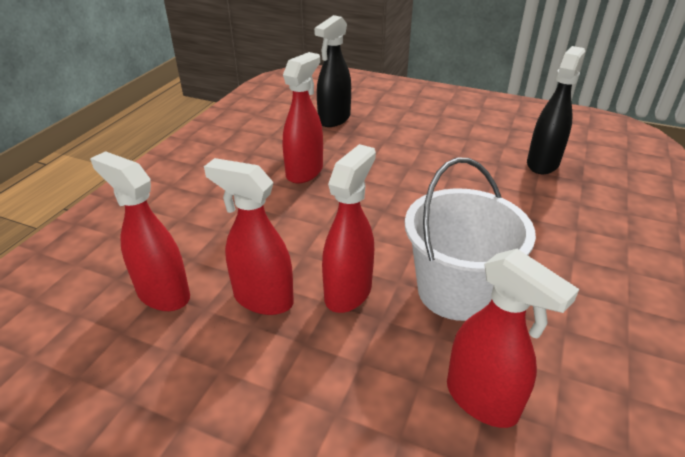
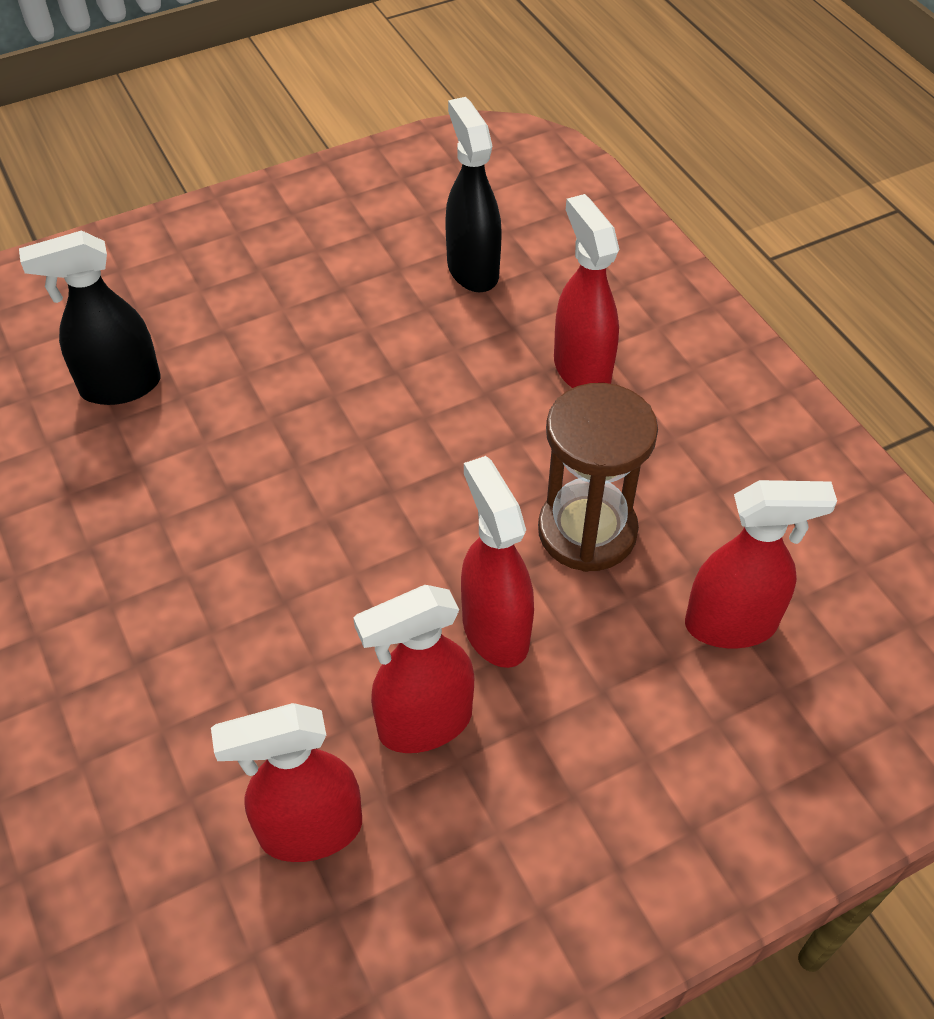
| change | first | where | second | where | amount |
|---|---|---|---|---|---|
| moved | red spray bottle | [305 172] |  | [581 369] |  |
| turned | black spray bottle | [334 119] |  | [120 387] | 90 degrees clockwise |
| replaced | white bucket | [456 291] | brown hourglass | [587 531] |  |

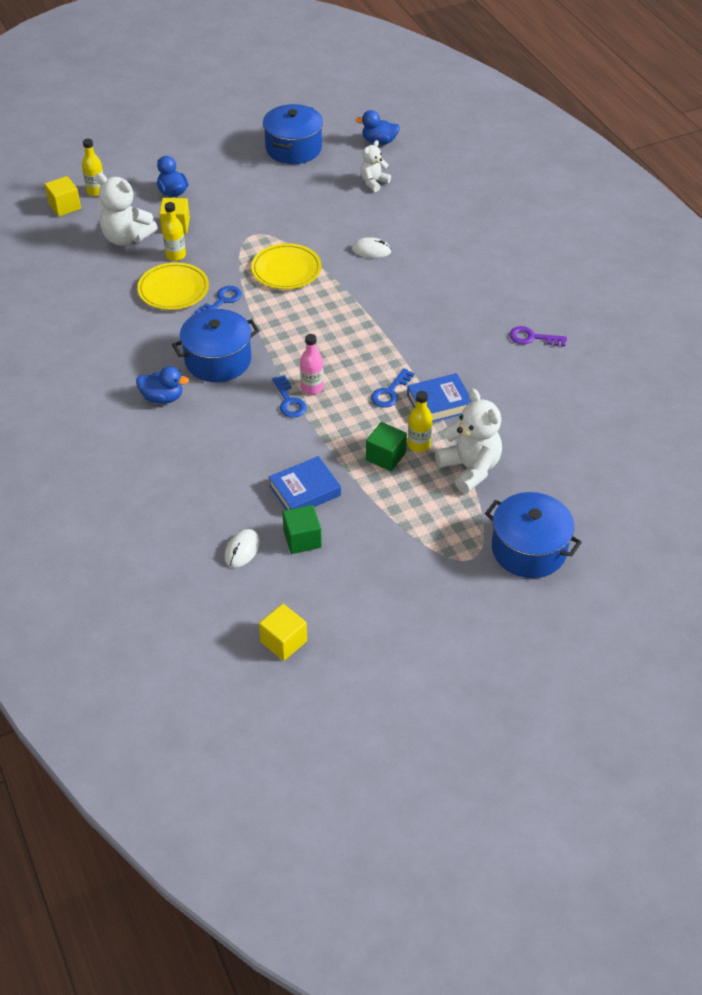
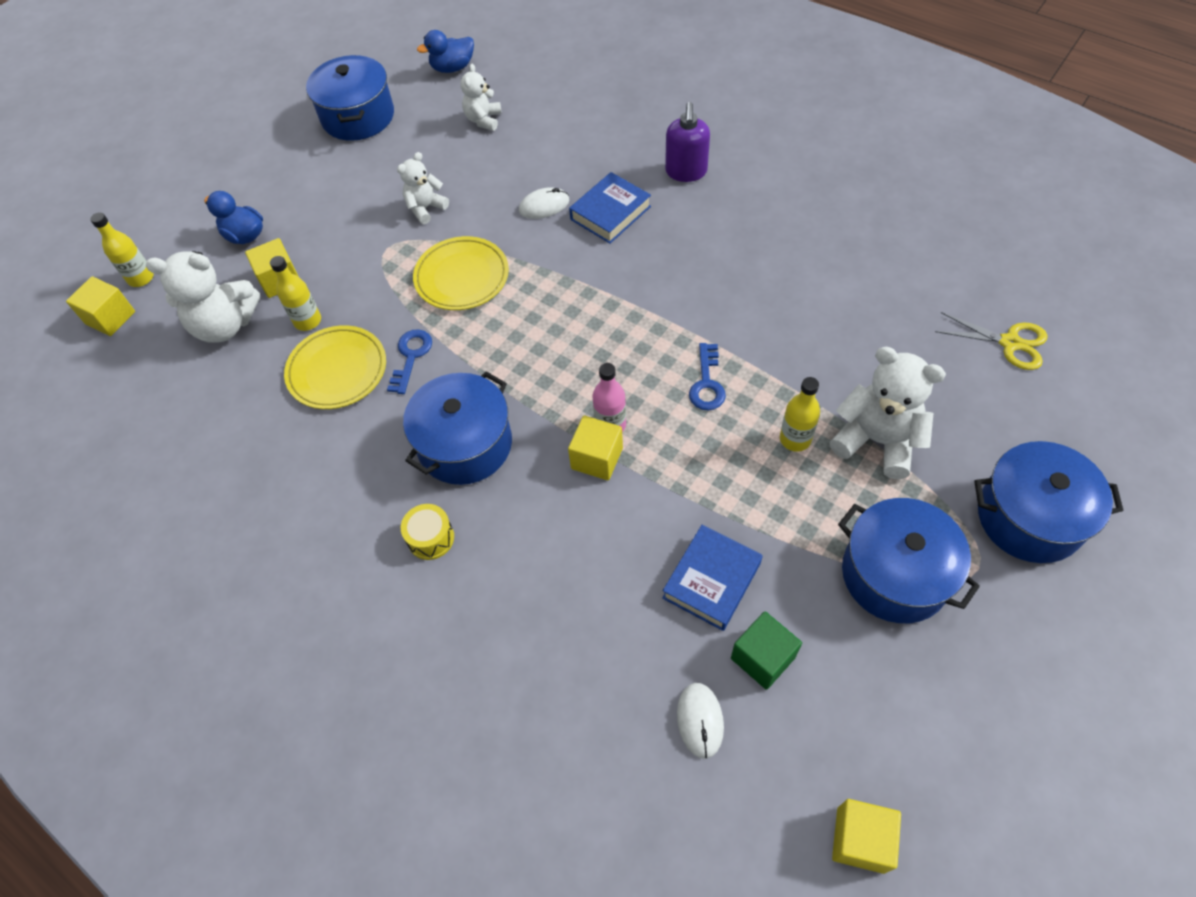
| change | first | where | second | where | amount |
|---|---|---|---|---|---|
| replaced | blue duck | [162 398] | yellow drum | [431 538] |  |
| replaced | blue key | [289 401] | yellow cube | [597 458] |  |
| removed | green cube | [385 457] |  |  |  |
| moved | blue book | [439 403] |  | [610 213] |  |
| removed | purple key | [532 338] |  |  |  |
| added |  |  | white teddy bear | [426 208] |  |
| added |  |  | purple soap dispenser | [686 172] |  |
| added |  |  | blue pot | [895 574] |  |
| added |  |  | yellow scissors | [1010 343] |  |

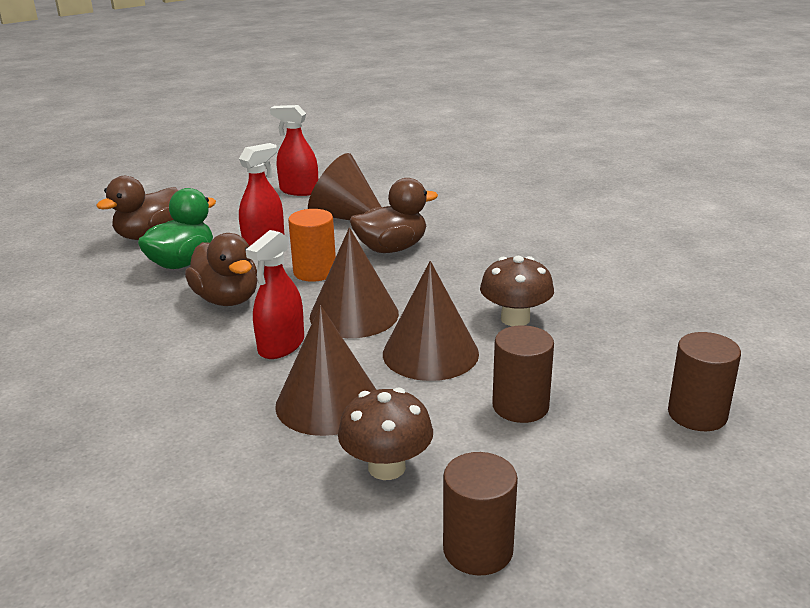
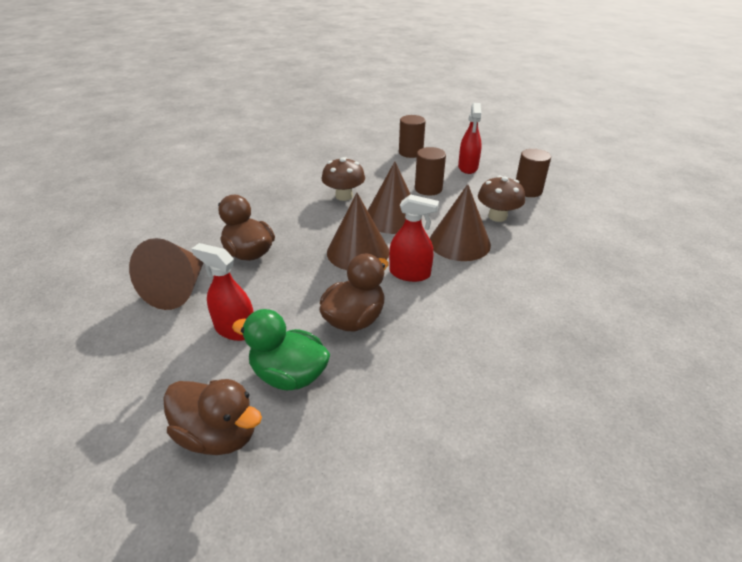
| change | first | where | second | where | amount |
|---|---|---|---|---|---|
| moved | red spray bottle | [299 191] |  | [468 167] |  |
| removed | orange cylinder | [315 272] |  |  |  |

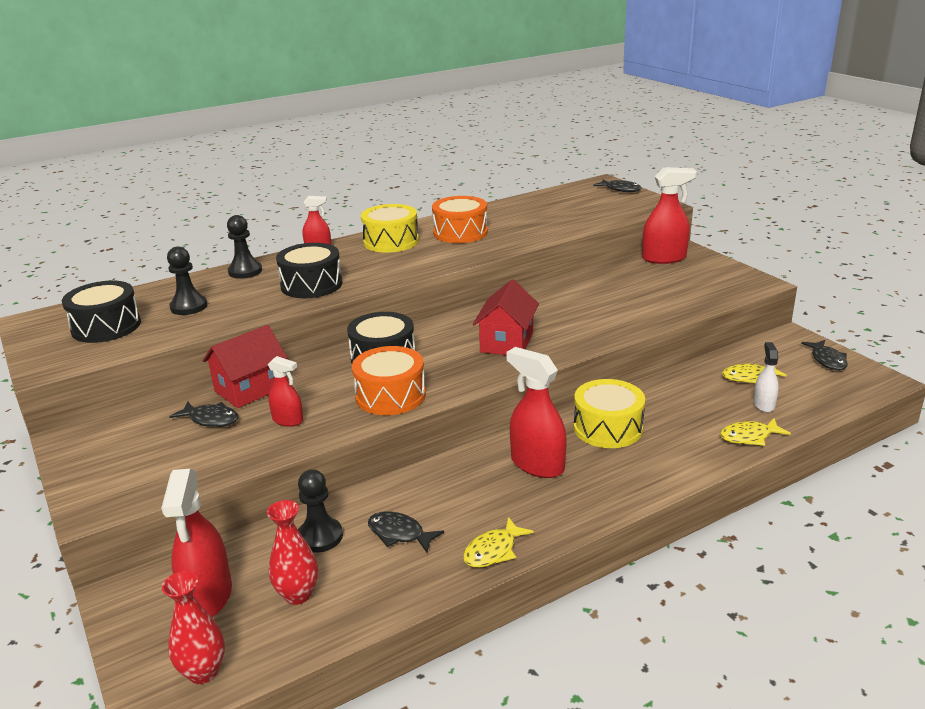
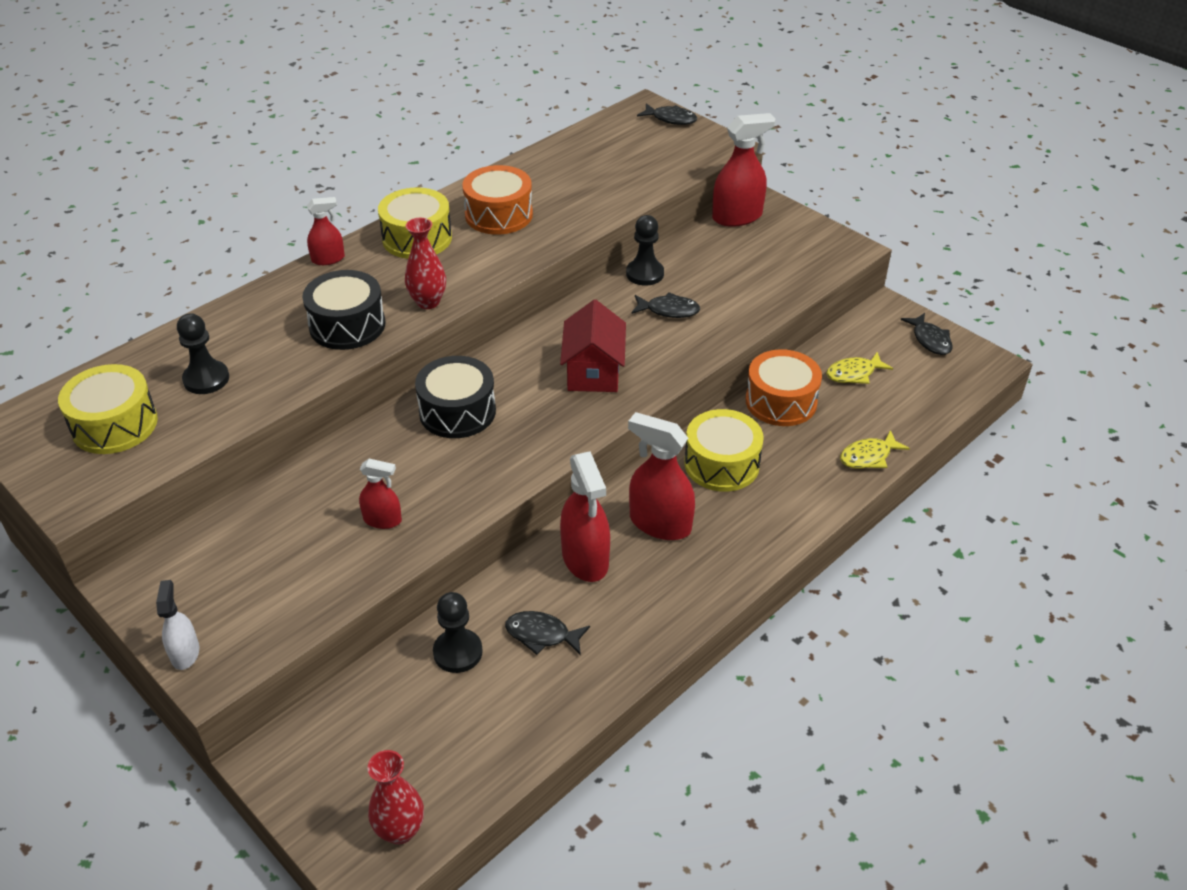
| change | first | where | second | where | amount |
|---|---|---|---|---|---|
| recoloured | black drum | [106 326] | yellow drum | [115 425] |  |
| moved | red spray bottle | [208 596] |  | [585 559] |  |
| moved | black fish | [211 419] |  | [668 310] |  |
| removed | red house | [250 389] |  |  |  |
| moved | black pawn | [245 271] |  | [645 274] |  |
| moved | red vase | [298 594] |  | [428 302] |  |
| moved | orange drum | [390 396] |  | [781 401] |  |
| removed | yellow fish | [493 551] |  |  |  |
| moved | white spray bottle | [764 404] |  | [185 653] |  |

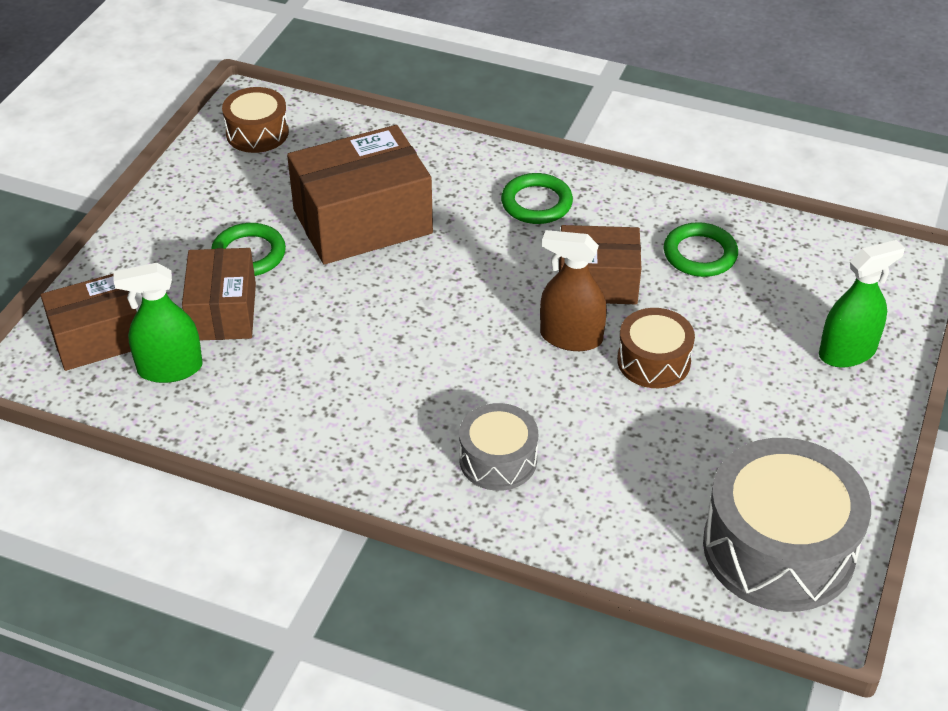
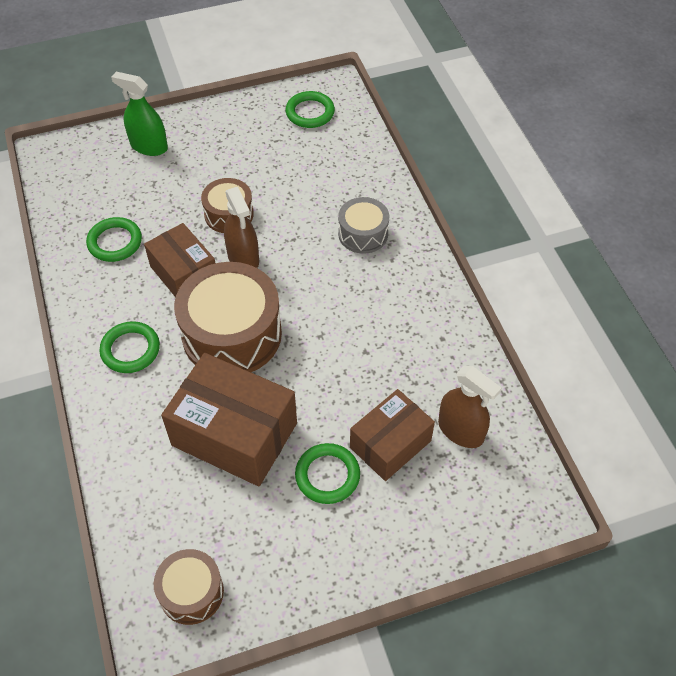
| change | first | where | second | where | amount |
|---|---|---|---|---|---|
| removed | brown box | [97 338] |  |  |  |
| recoloured | green spray bottle | [170 369] | brown spray bottle | [460 430] |  |
| replaced | grey drum | [778 548] | green ring | [310 112] |  |
| added |  |  | brown drum | [232 334] |  |

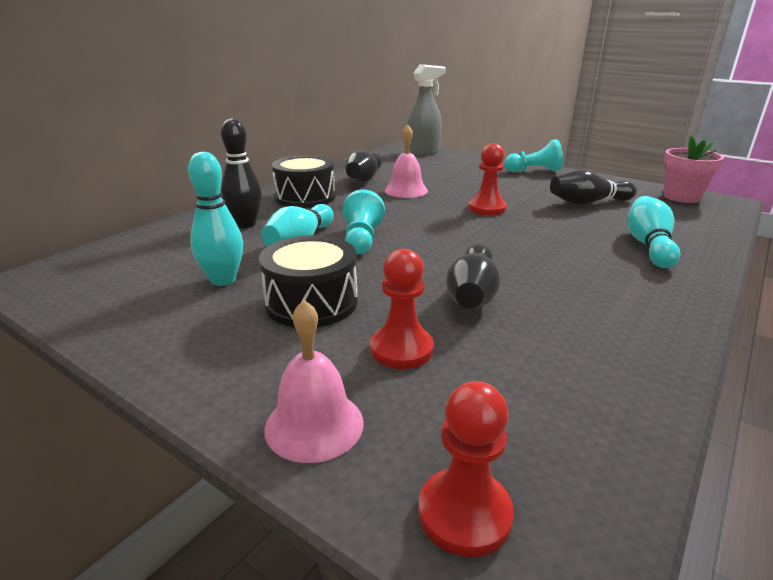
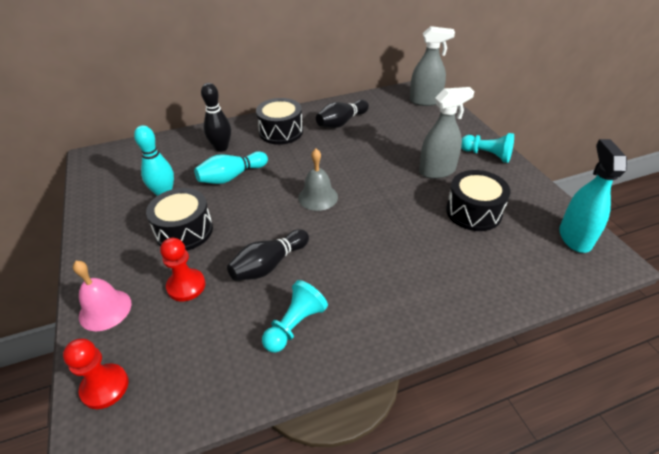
| change | first | where | second | where | amount |
|---|---|---|---|---|---|
| moved | turquoise pawn | [361 239] |  | [295 325] |  |
| removed | pink bell | [406 190] |  |  |  |
| removed | red pawn | [487 208] |  |  |  |
| replaced | black bowling pin | [588 203] | black drum | [473 212] |  |
| removed | turquoise bowling pin | [648 245] |  |  |  |
| replaced | pink flower pot | [681 197] | turquoise spray bottle | [574 237] |  |
| added |  |  | grey bell | [318 197] |  |
| added |  |  | grey spray bottle | [437 171] |  |

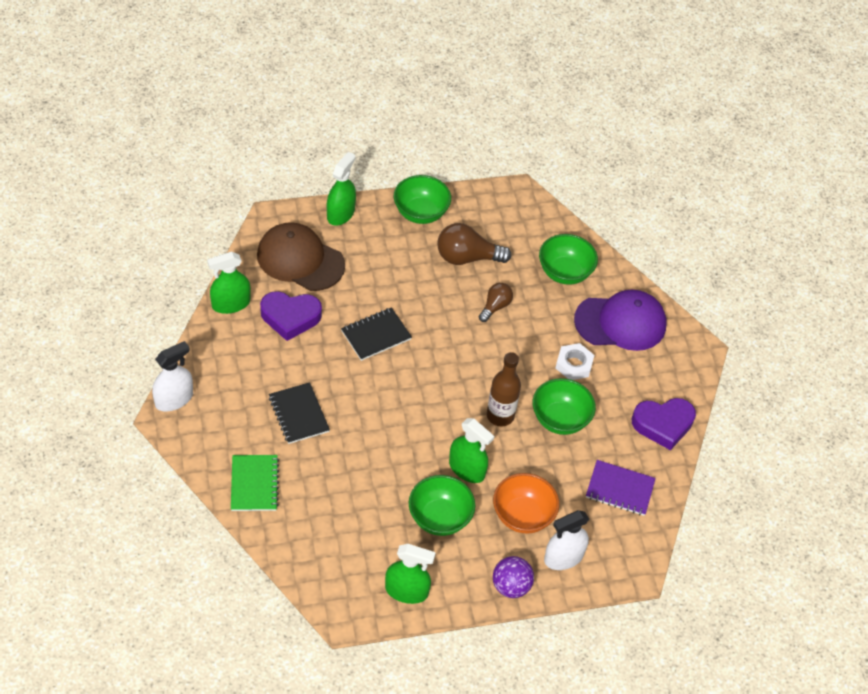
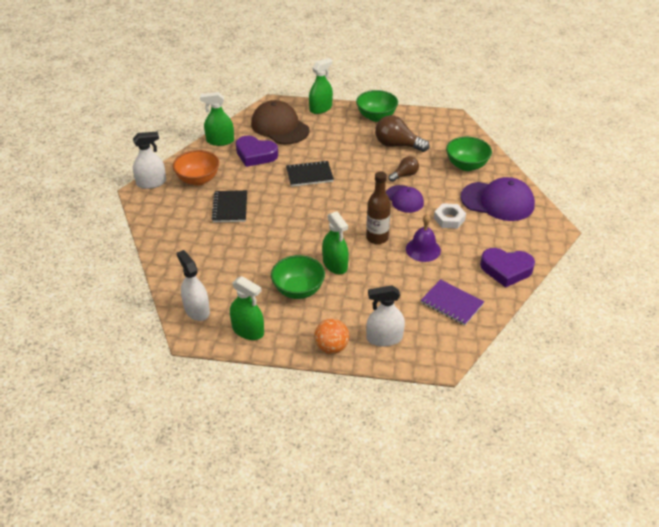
| change | first | where | second | where | amount |
|---|---|---|---|---|---|
| removed | green notebook | [254 484] |  |  |  |
| moved | orange bowl | [522 515] |  | [198 179] |  |
| recoloured | purple ball | [511 586] | orange ball | [331 347] |  |
| replaced | green bowl | [560 419] | purple bell | [423 249] |  |
| added |  |  | white spray bottle | [197 310] |  |
| added |  |  | purple cap | [404 199] |  |

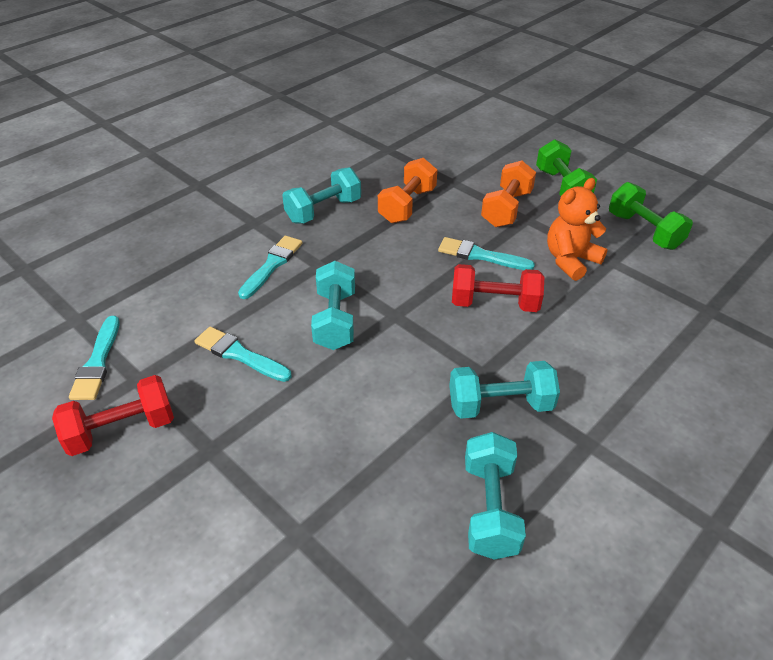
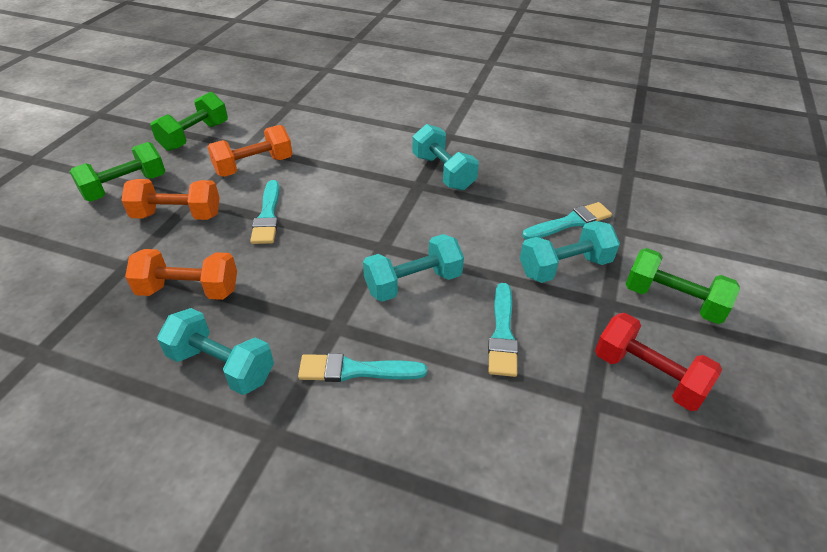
| change | first | where | second | where | amount |
|---|---|---|---|---|---|
| moved | turquoise brush | [97 362] |  | [570 222] |  |
| removed | red dumbbell | [494 304] |  |  |  |
| moved | turquoise dumbbell | [490 508] |  | [564 267] |  |
| replaced | orange teddy bear | [570 260] | orange dumbbell | [254 166] |  |
| added |  |  | green dumbbell | [672 301] |  |

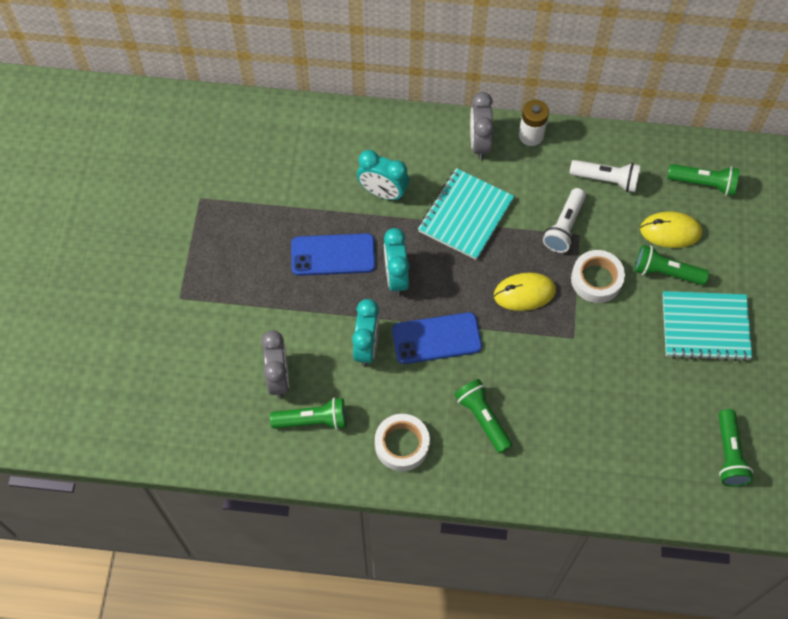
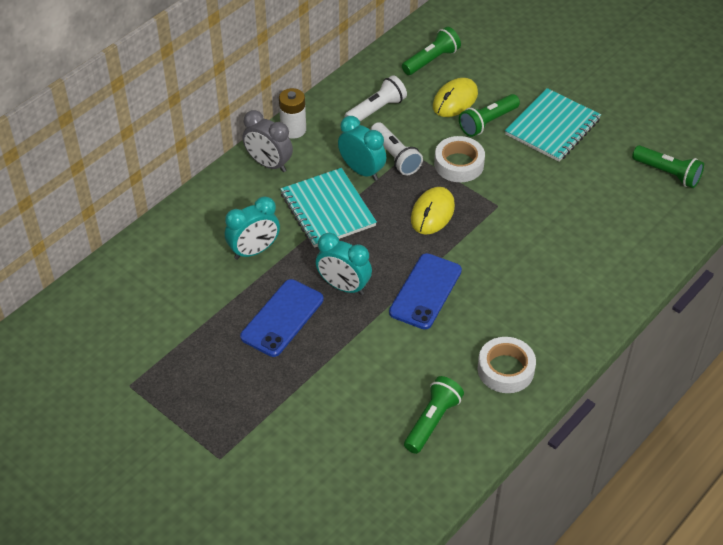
| change | first | where | second | where | amount |
|---|---|---|---|---|---|
| removed | grey clock | [278 377] |  |  |  |
| moved | turquoise clock | [366 346] |  | [362 171] |  |
| removed | green flashlight | [482 418] |  |  |  |

